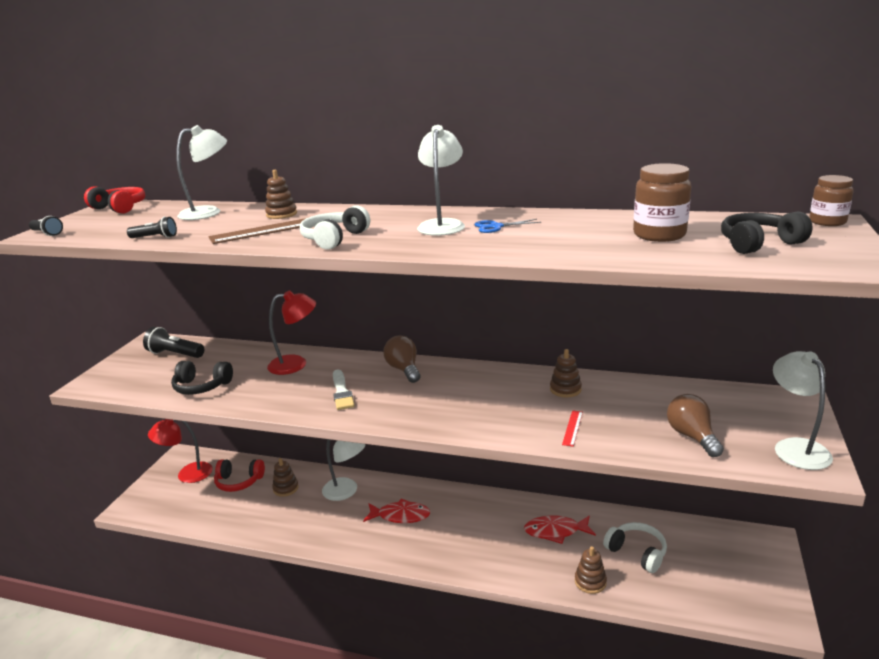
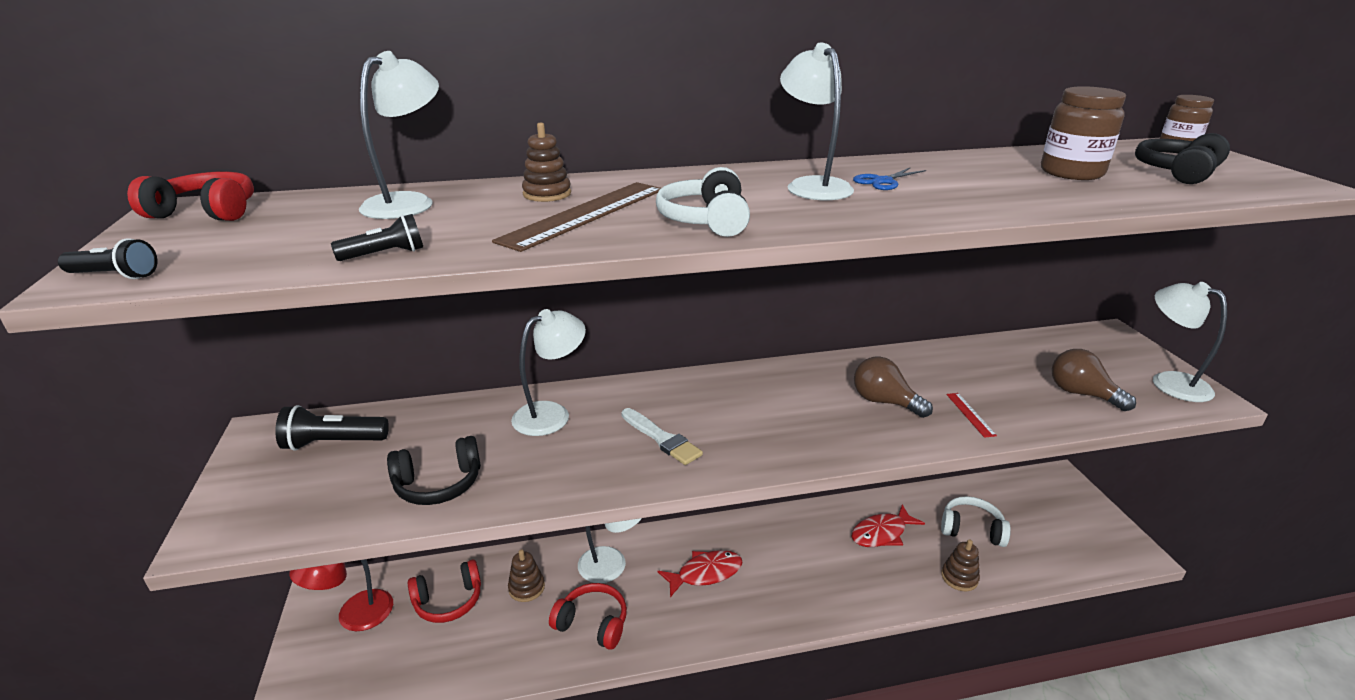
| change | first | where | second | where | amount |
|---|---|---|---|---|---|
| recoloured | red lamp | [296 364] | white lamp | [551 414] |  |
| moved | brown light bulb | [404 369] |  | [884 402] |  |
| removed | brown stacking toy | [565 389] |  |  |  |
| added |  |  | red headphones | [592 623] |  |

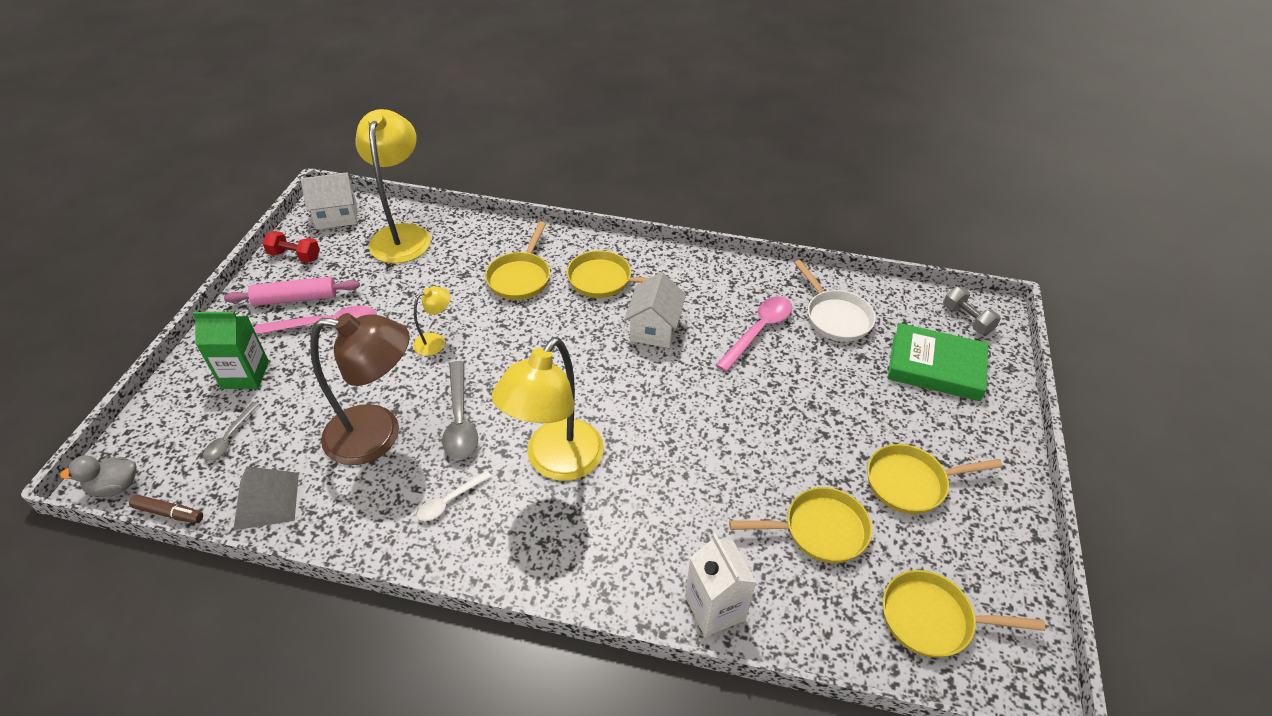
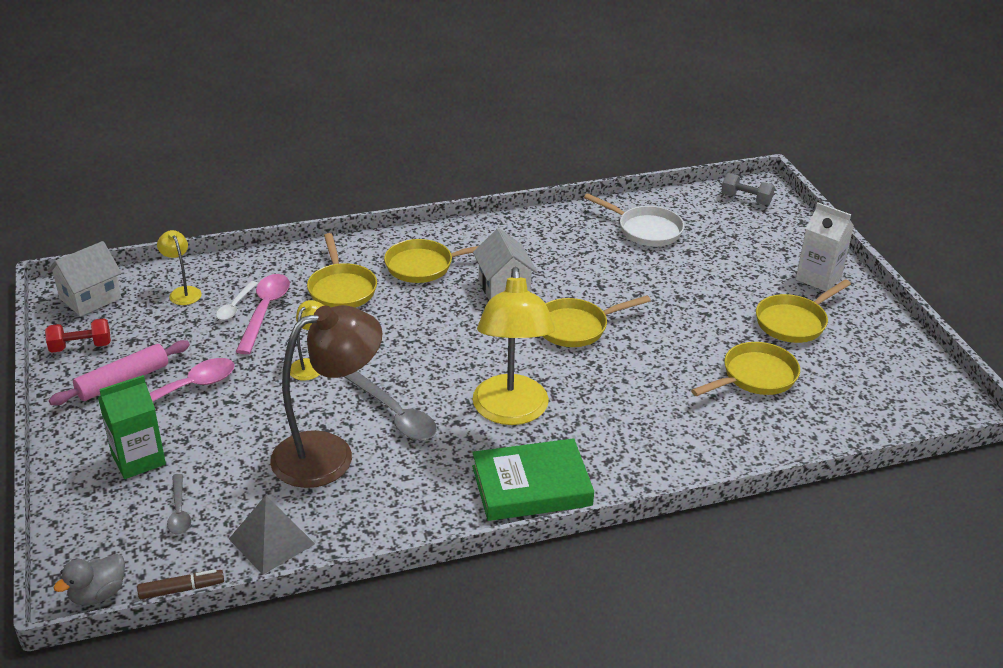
| change | first | where | second | where | amount |
|---|---|---|---|---|---|
| resized | yellow lamp | [402 235] |  | [183 292] | x0.46 |
| moved | white spoon | [450 501] |  | [235 306] |  |
| moved | white carton | [715 608] |  | [818 278] |  |
| moved | pink spoon | [758 331] |  | [265 311] |  |
| moved | yellow pan | [932 619] |  | [576 327] |  |
| moved | green book | [935 367] |  | [531 486] |  |

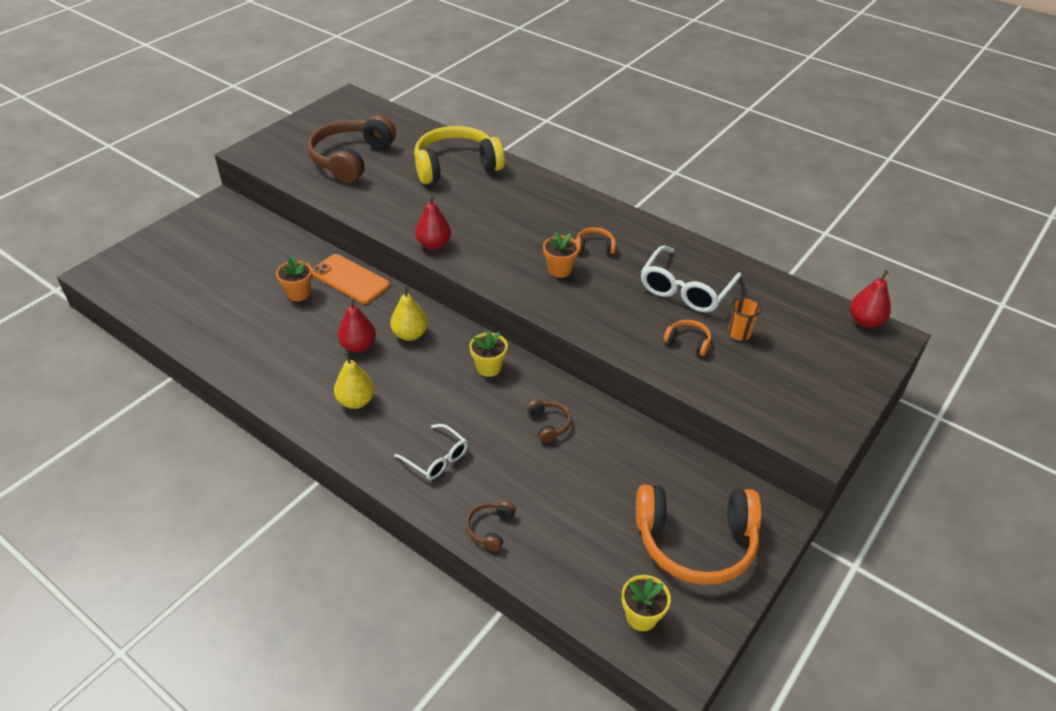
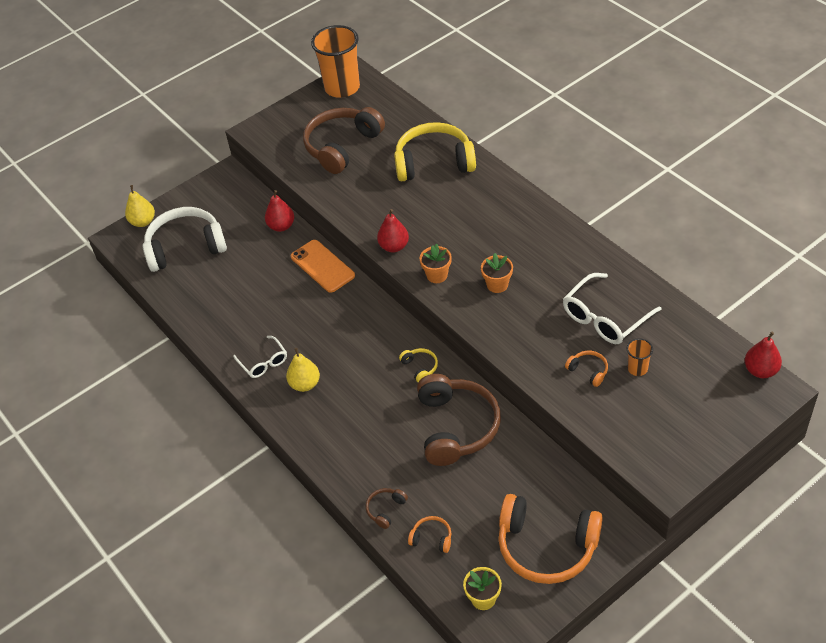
| change | first | where | second | where | amount |
|---|---|---|---|---|---|
| moved | orange flower pot | [298 293] |  | [437 275] |  |
| moved | red pear | [358 346] |  | [281 226] |  |
| moved | yellow pear | [410 334] |  | [143 222] |  |
| moved | white glasses | [436 458] |  | [263 362] |  |
| replaced | yellow flower pot | [489 367] | yellow headphones | [420 367] |  |
| resized | brown headphones | [549 424] |  | [456 427] | x2.37 |
| moved | orange headphones | [594 246] |  | [432 538] |  |
| added |  |  | white headphones | [185 247] |  |
| added |  |  | orange cup | [342 87] |  |

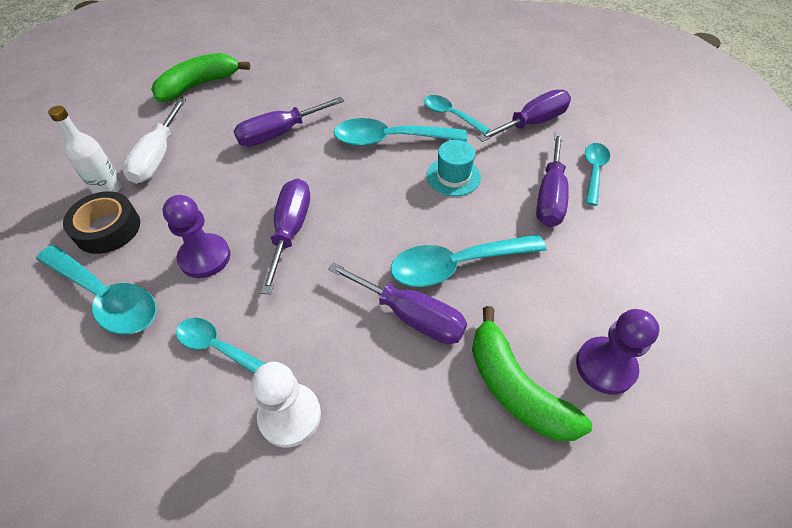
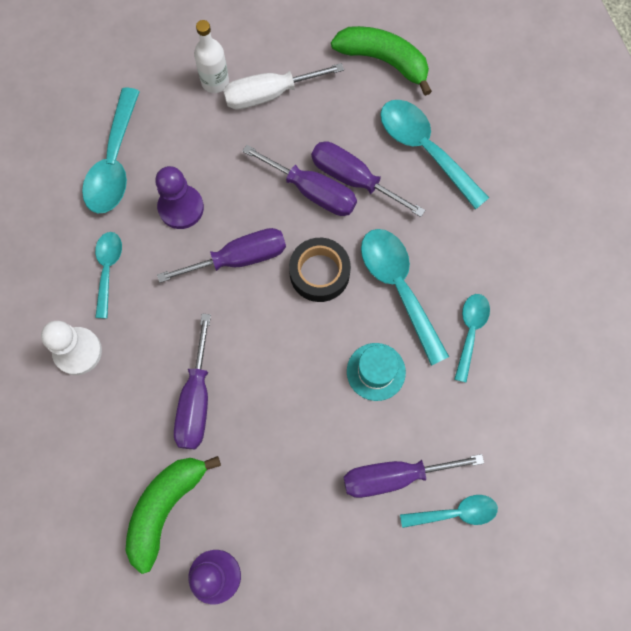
| change | first | where | second | where | amount |
|---|---|---|---|---|---|
| moved | black tape | [107 228] |  | [319 273] |  |
| moved | turquoise spoon | [456 265] |  | [424 149] |  |
| moved | purple screwdriver | [532 123] |  | [312 191] |  |

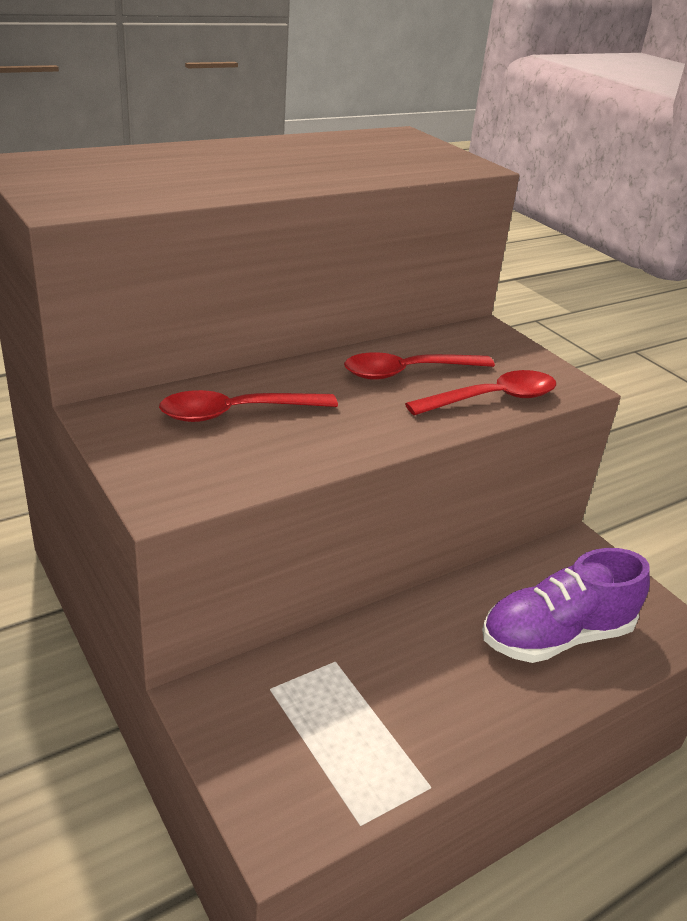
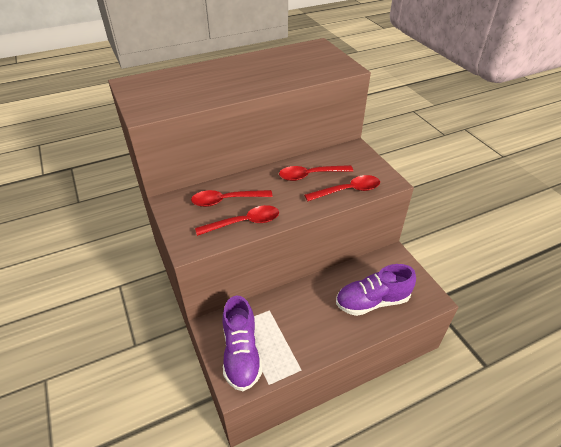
| change | first | where | second | where | amount |
|---|---|---|---|---|---|
| added |  |  | red spoon | [244 223] |  |
| added |  |  | purple shoe | [241 353] |  |

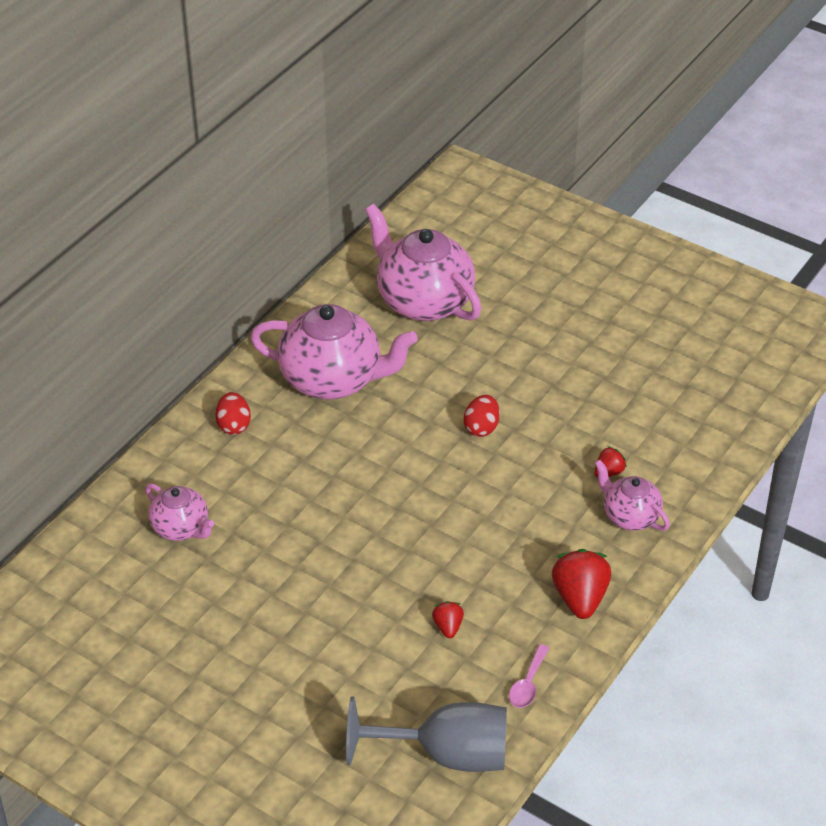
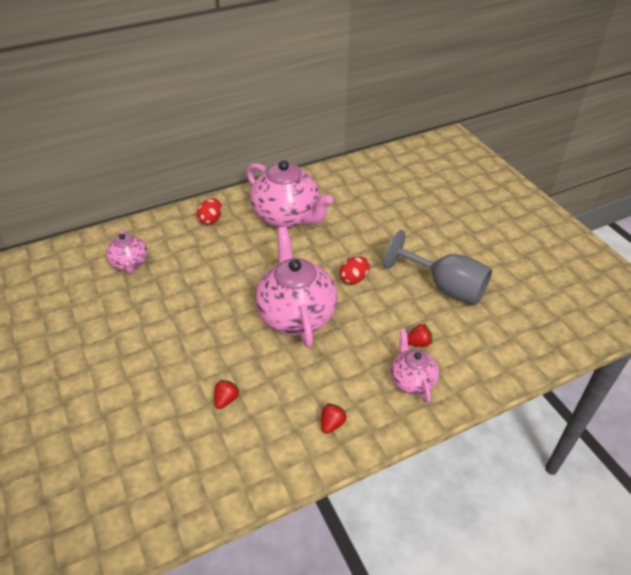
| change | first | where | second | where | amount |
|---|---|---|---|---|---|
| moved | grey goblet | [447 754] |  | [445 287] |  |
| moved | pink teapot | [423 301] |  | [296 315] |  |
| removed | pink spoon | [528 683] |  |  |  |
| resized | red strawberry | [580 598] |  | [332 424] | x0.53 |

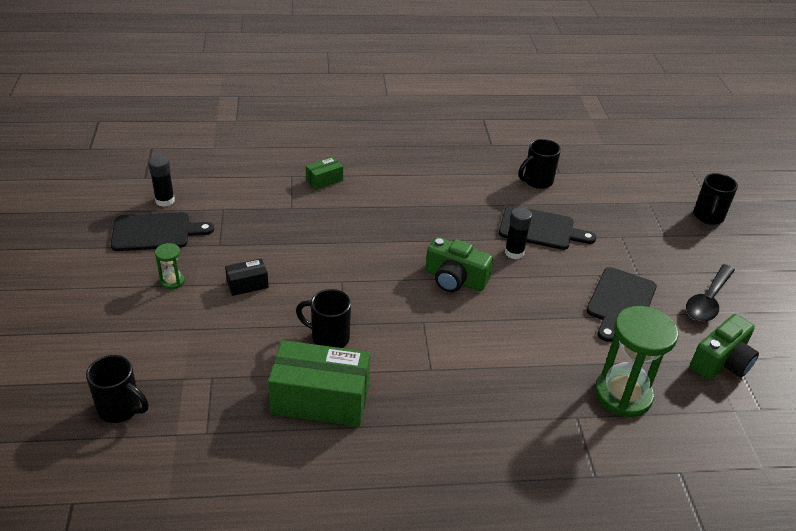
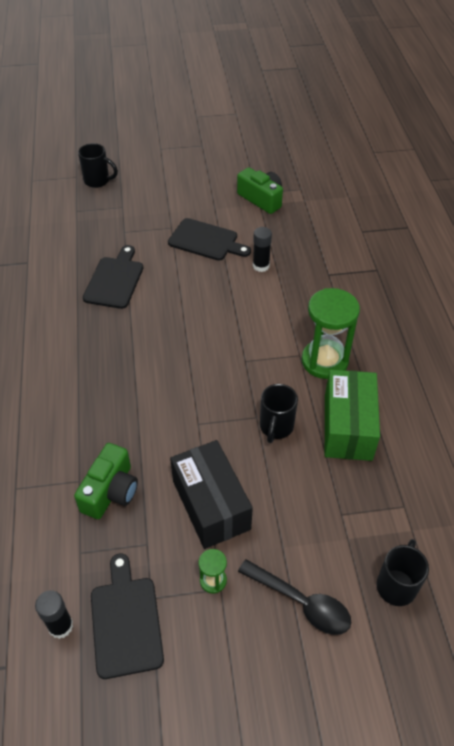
| change | first | where | second | where | amount |
|---|---|---|---|---|---|
| resized | black box | [247 284] |  | [211 504] | x2.11 |
| removed | green box | [324 180] |  |  |  |
| moved | green camera | [455 279] |  | [110 491] |  |
| moved | black glue stick | [514 252] |  | [261 266] |  |
| removed | black mug | [537 181] |  |  |  |
| moved | green hourglass | [623 395] |  | [324 361] |  |
| moved | black spoon | [708 300] |  | [301 602] |  |

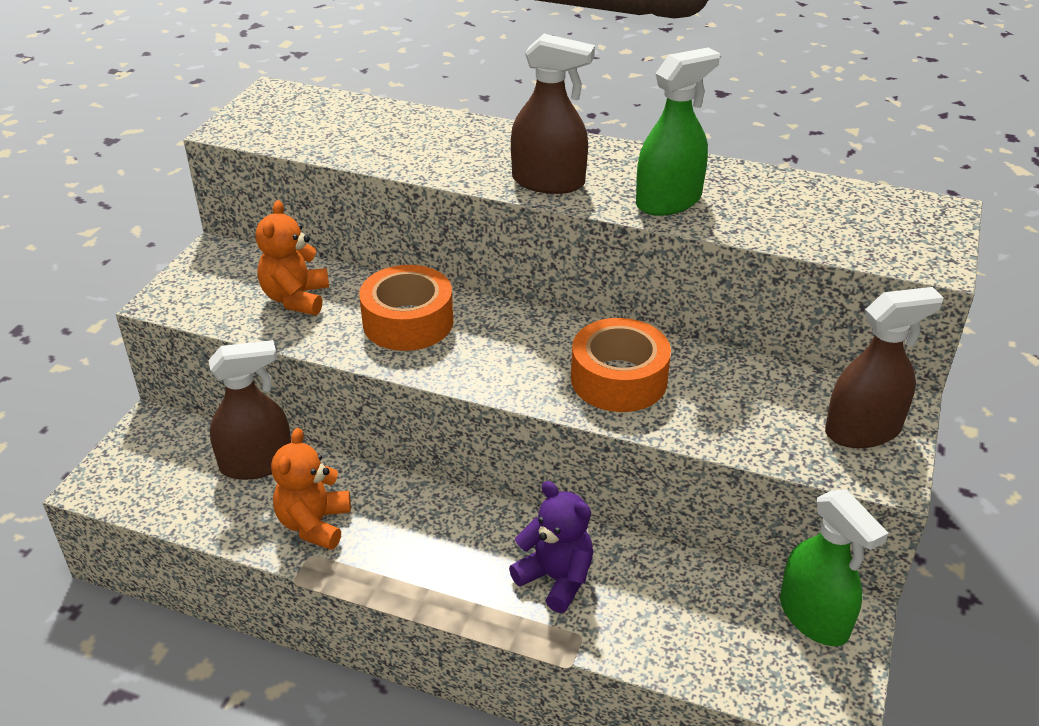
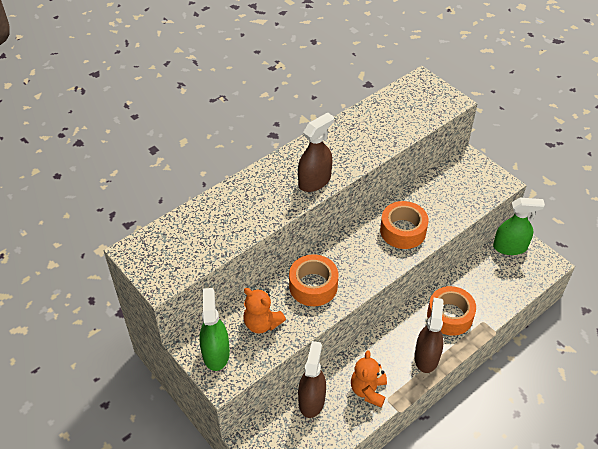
| change | first | where | second | where | amount |
|---|---|---|---|---|---|
| turned | orange teddy bear | [314 524] |  | [368 391] | 60 degrees clockwise |
| replaced | purple teddy bear | [556 578] | orange tape | [450 316] |  |
| moved | green spray bottle | [668 201] |  | [216 353] |  |
| moved | brown spray bottle | [863 430] |  | [426 357] |  |

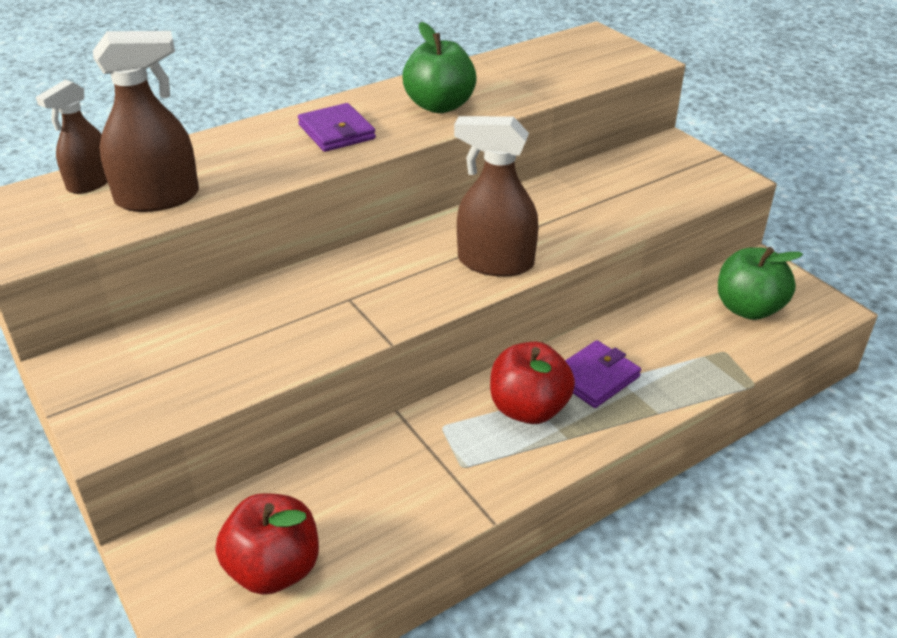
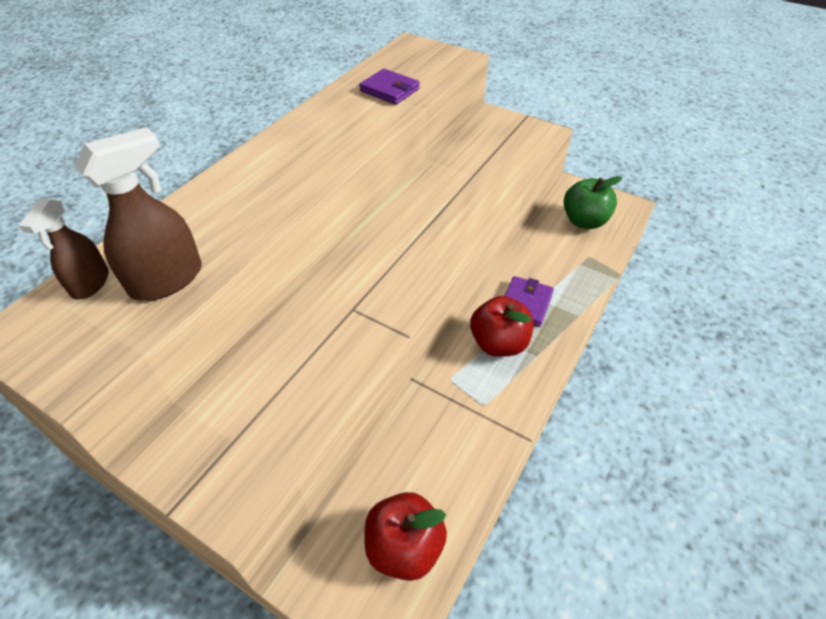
| change | first | where | second | where | amount |
|---|---|---|---|---|---|
| moved | purple wallet | [336 132] |  | [389 90] |  |
| removed | green apple | [439 106] |  |  |  |
| removed | brown spray bottle | [495 262] |  |  |  |

